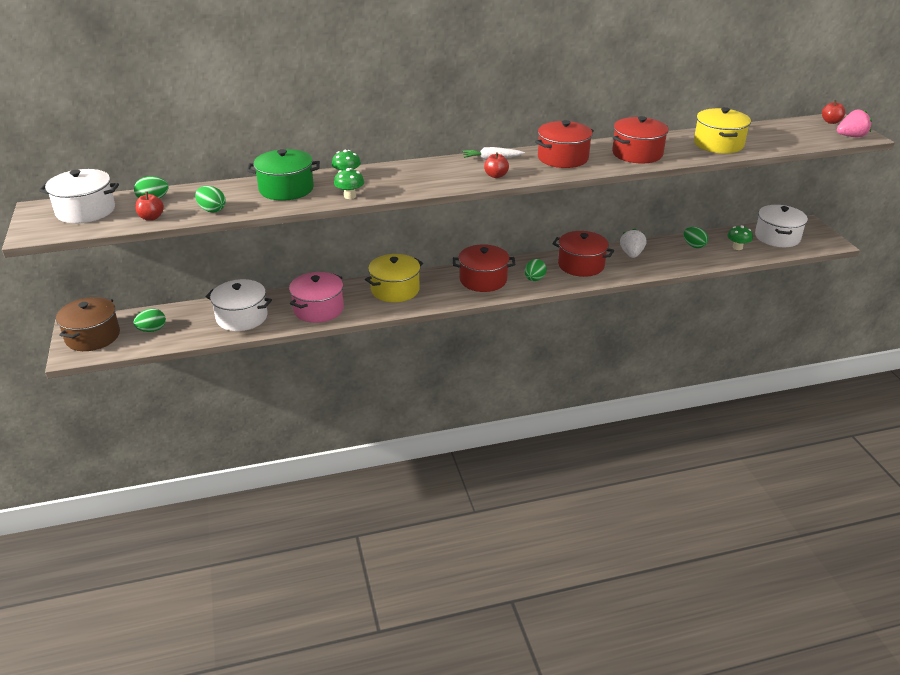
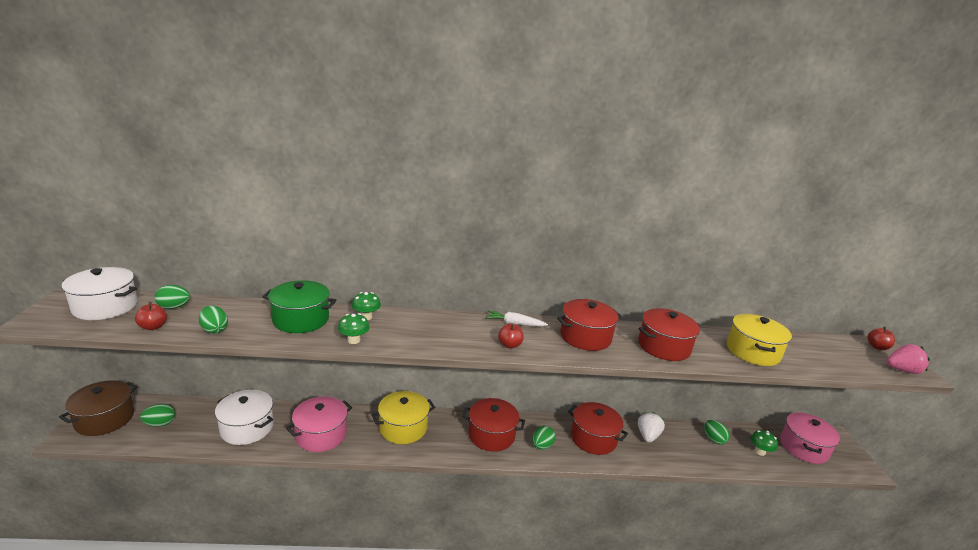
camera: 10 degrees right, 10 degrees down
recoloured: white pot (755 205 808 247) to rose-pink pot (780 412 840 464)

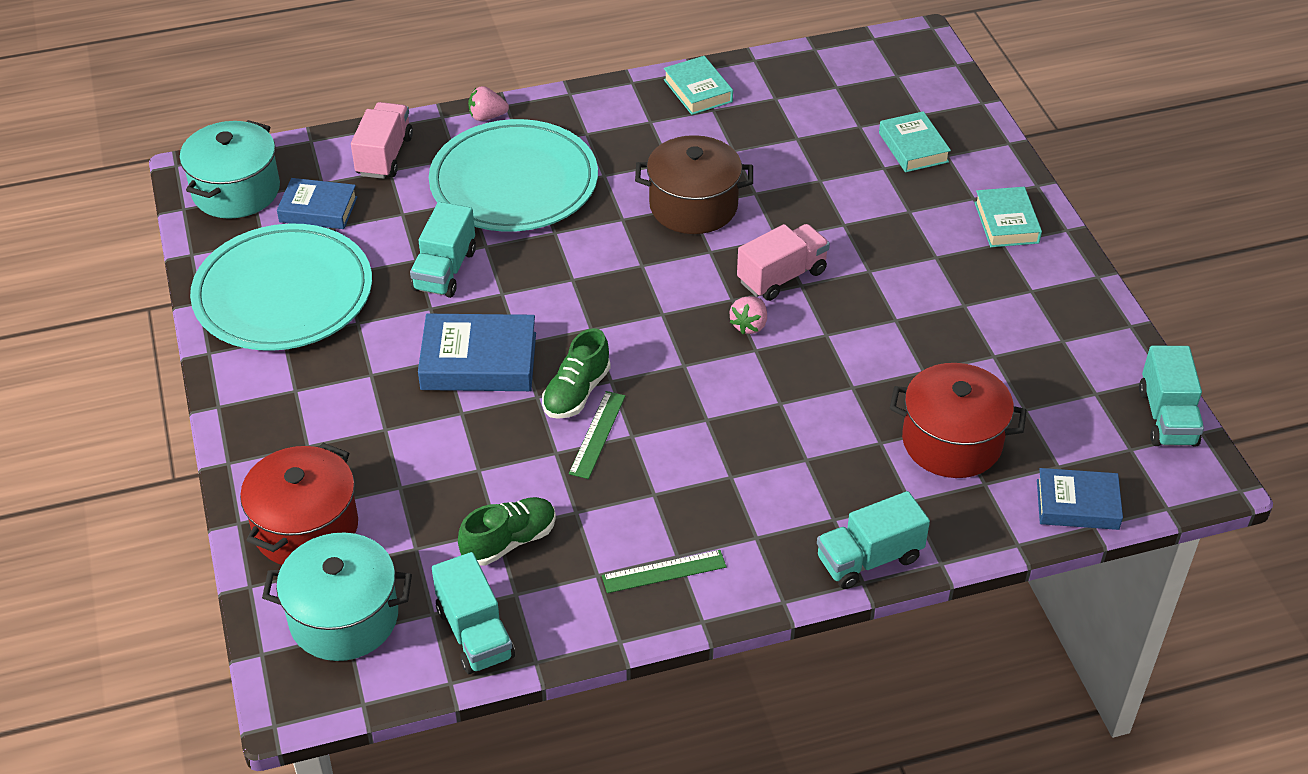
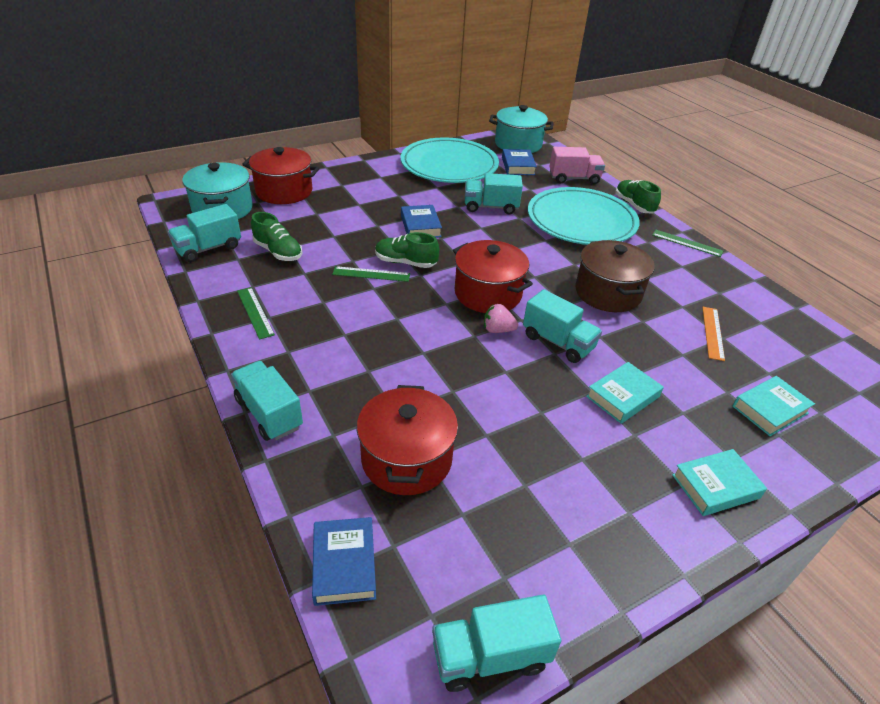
camera: 75 degrees right, 5 degrees down
added: red pot (453 240 533 313); leaf-green ruler (652 230 723 257); orange-coloured ruler (702 307 725 361)
moved: teal book (664 56 733 115) to (586 362 664 424)
replaced: rose-pink berry (468 86 509 121) to leaf-green shoe (615 180 661 214)
recoloured: rose-pink lorry (737 224 830 301) to teal lorry (523 289 602 363)
resized: royal blue book (418 314 536 391) = (401 205 442 238) x0.66

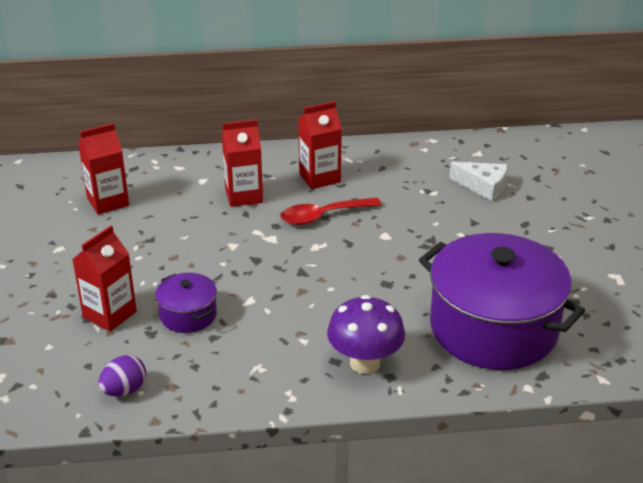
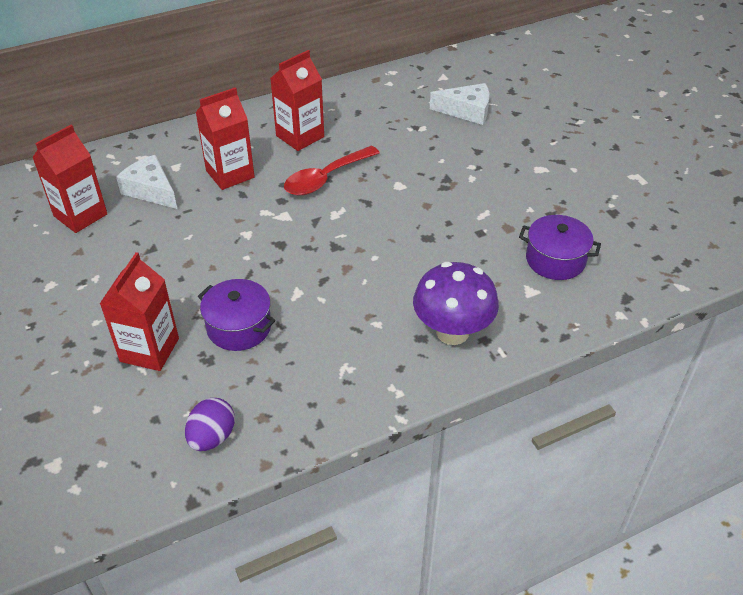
camera: 20 degrees left, 10 degrees up
added: white cheese wedge (116 155 177 209)
resized: purple pot (419 233 585 370) = (519 215 601 280) x0.45

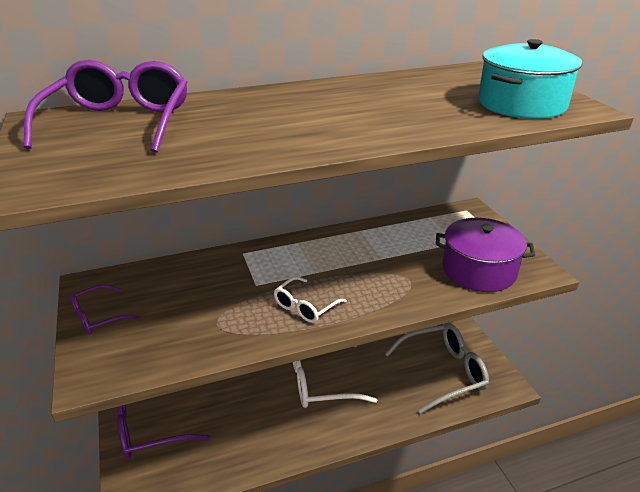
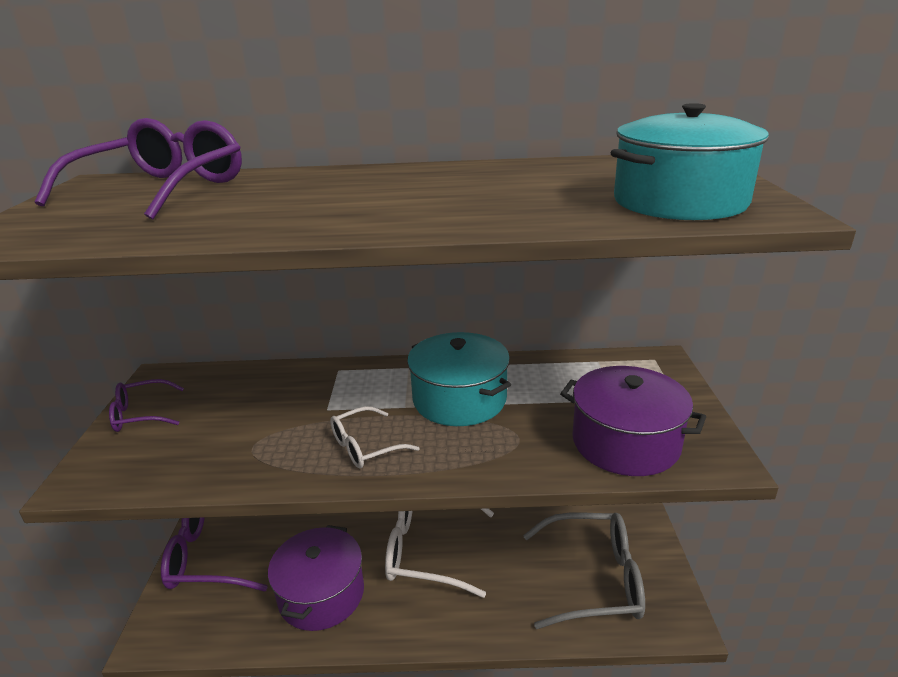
camera: 20 degrees right, 5 degrees down
added: purple pot (268 525 364 631); teal pot (407 332 511 426)

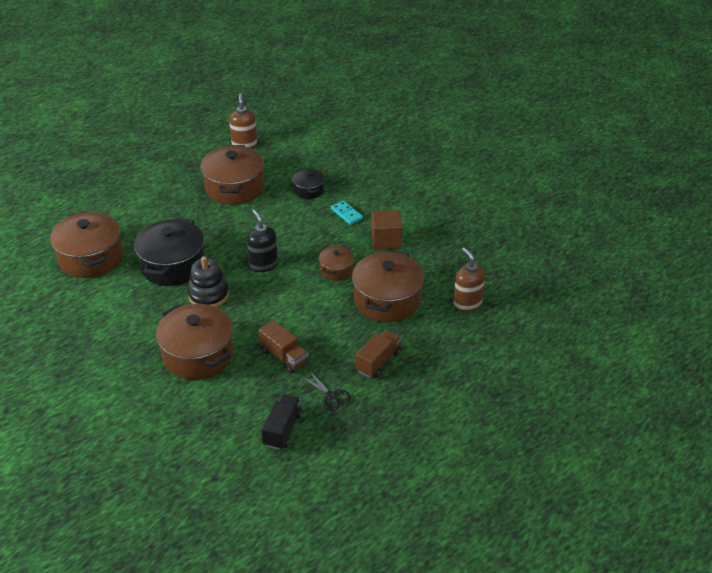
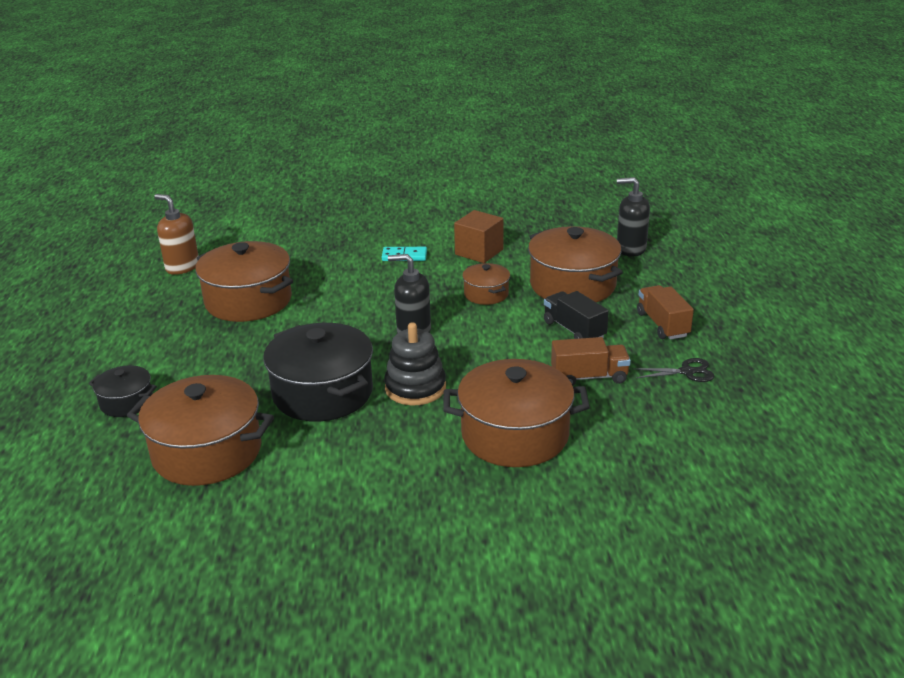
camera: 50 degrees left, 10 degrees down
moved: ebony pot (292 168 325 199) to (89 365 157 417); ebony lorry (261 394 302 450) to (544 291 609 339)
recoloured: dark brown pump bottle (453 247 485 312) to ebony pump bottle (617 177 650 257)

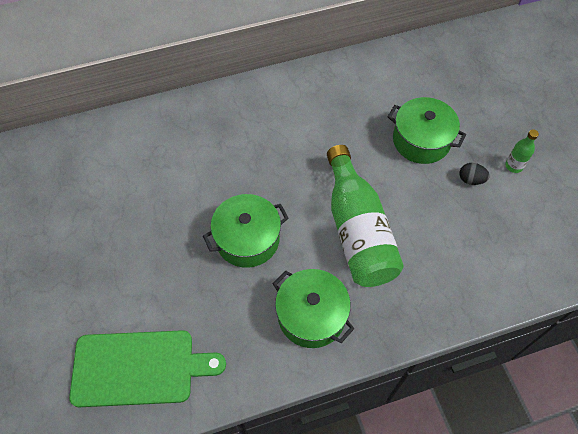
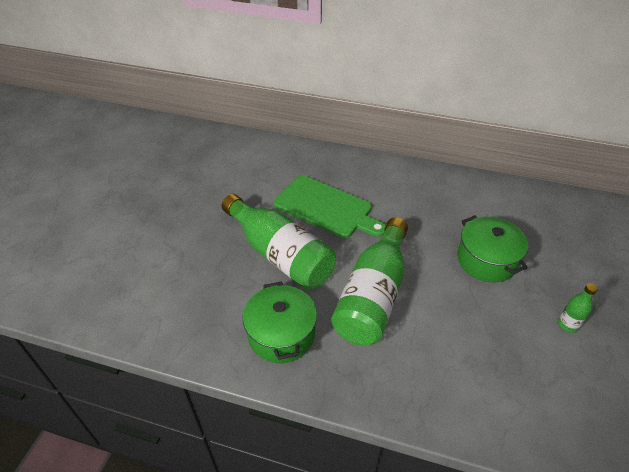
camera: 35 degrees right, 15 degrees down
removed: ebony egg (459 163 490 185)
moved: leaf-green cutting board (69 330 226 407) to (274 175 386 238)
replaced: leaf-green pot (203 194 289 268) to leaf-green flask (222 194 336 290)

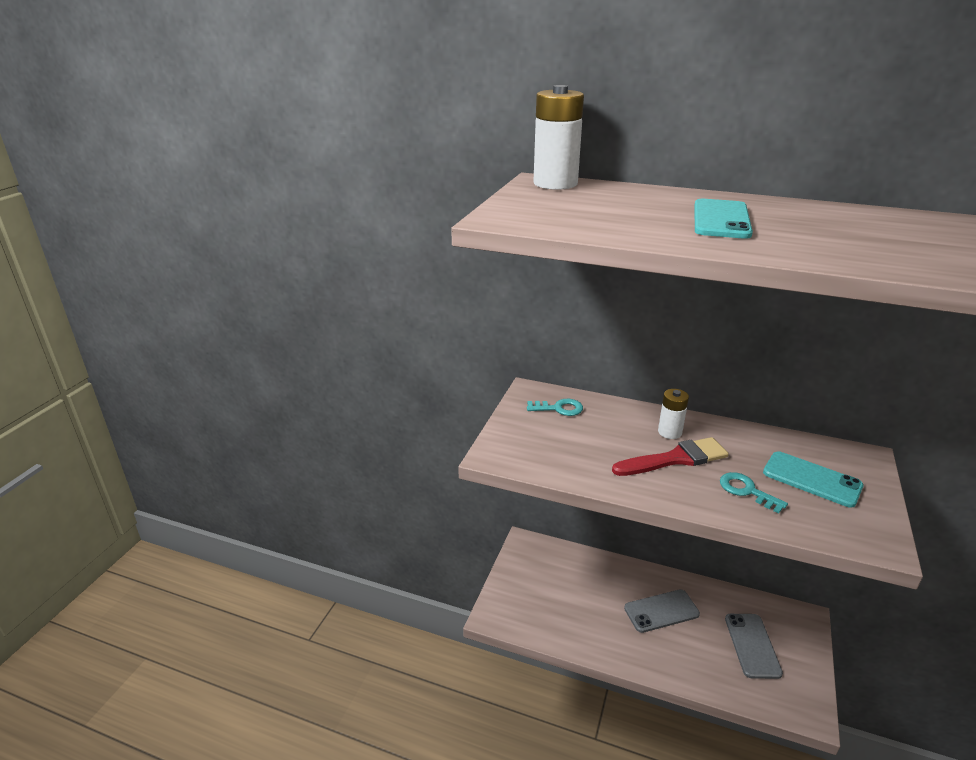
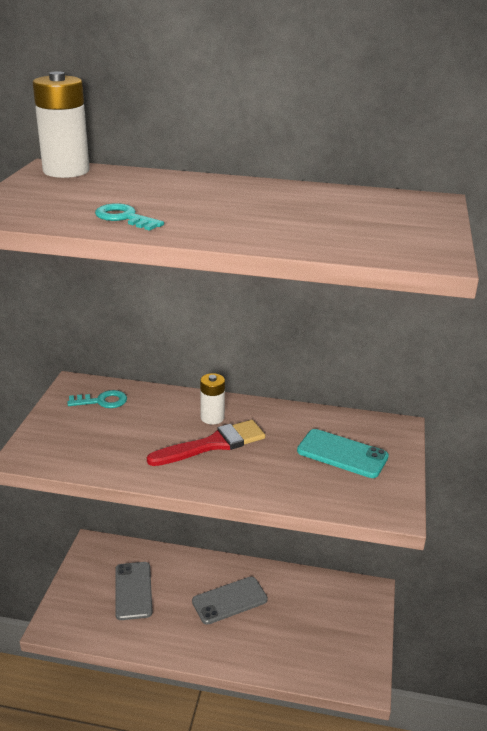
camera: 10 degrees left, 0 degrees up
removed: teal smartphone (694 199 753 239)
moved: teal door key (720 472 788 514) to (95 203 164 231); ash-grey smartphone (725 614 783 679) to (115 562 153 620)

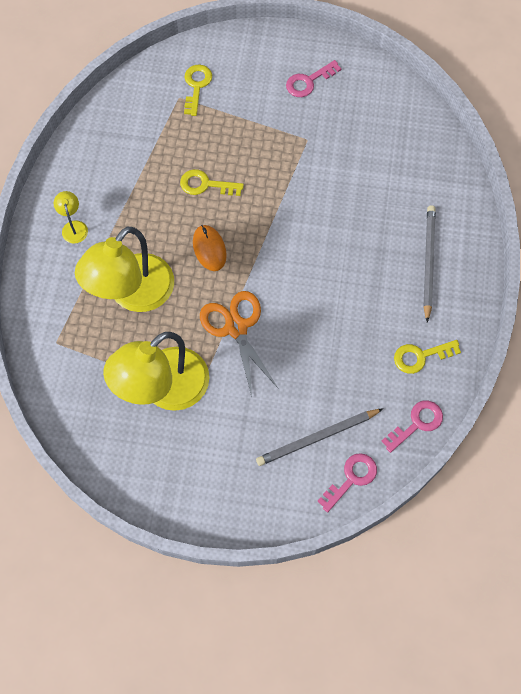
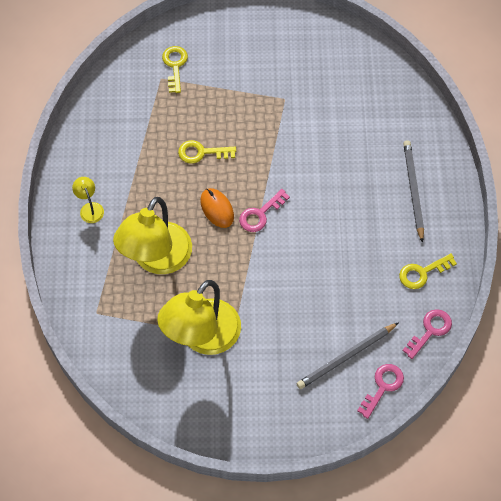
camera: 10 degrees left, 5 degrees down
removed: orange-coloured shears (200 291 279 397)
moved: rose-pink door key (286 60 341 97) to (239 189 290 232)

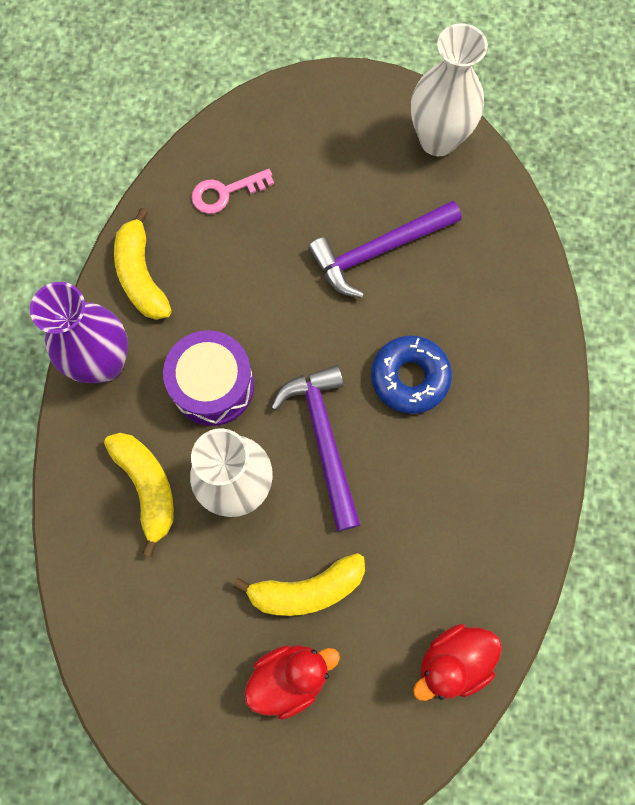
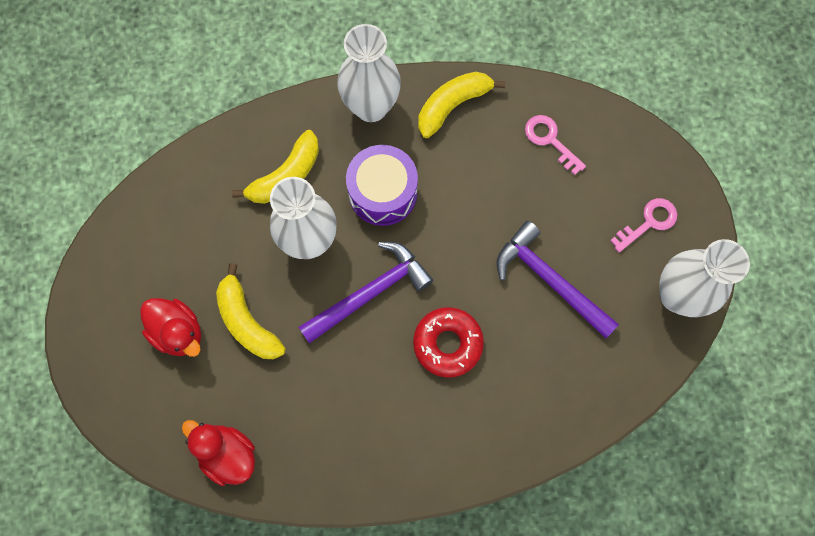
camera: 70 degrees right, 0 degrees up
added: rose-pink door key (610 198 677 253)
recoloured: purple flower vase (30 282 128 383) to white flower vase (337 24 401 122); royal blue glazed donut (371 336 452 414) to red glazed donut (413 307 484 378)

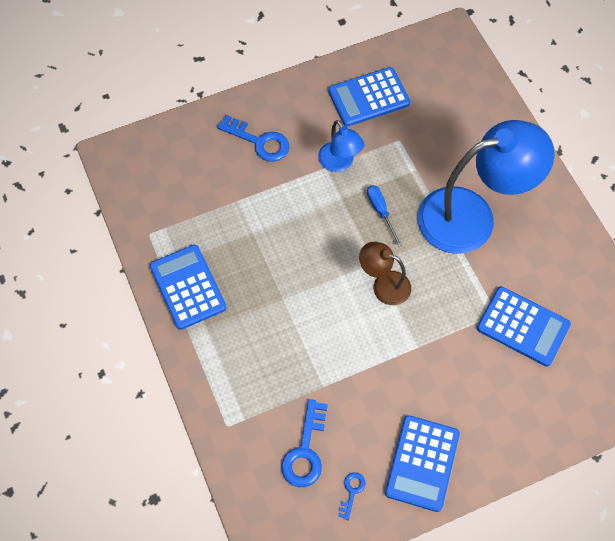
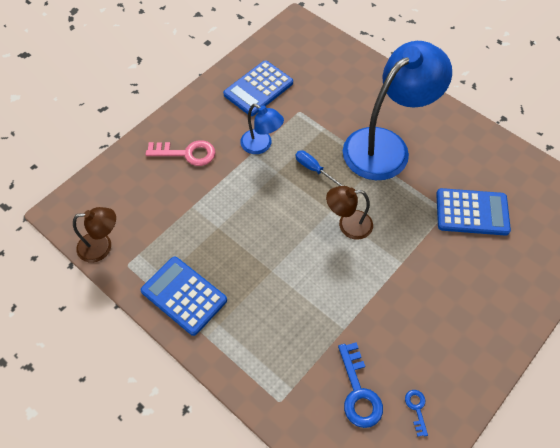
camera: 25 degrees left, 5 degrees down
removed: royal blue calculator (385 415 460 512)
added: dark brown reading lamp (73 207 116 263)
recoloured: royal blue door key (217 115 289 162) to rose-pink door key (146 140 215 166)

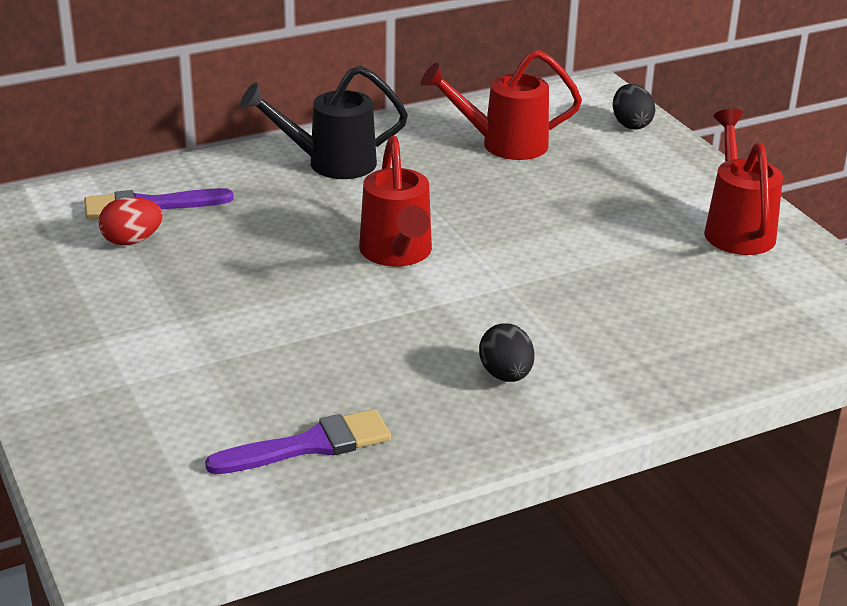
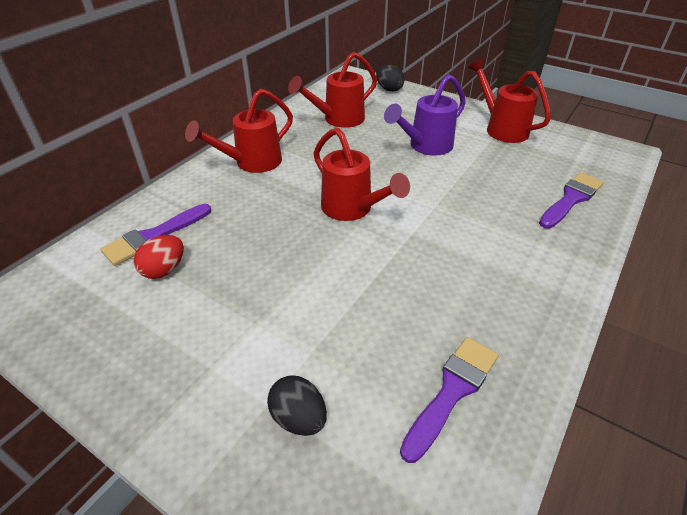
camera: 30 degrees left, 10 degrees up
added: purple watering can (384 74 466 156); purple paintbrush (539 172 604 228)
moved: ebony egg (479 324 535 382) to (267 375 327 436)
recoloured: ebony watering can (240 66 408 179) to red watering can (185 89 293 173)

